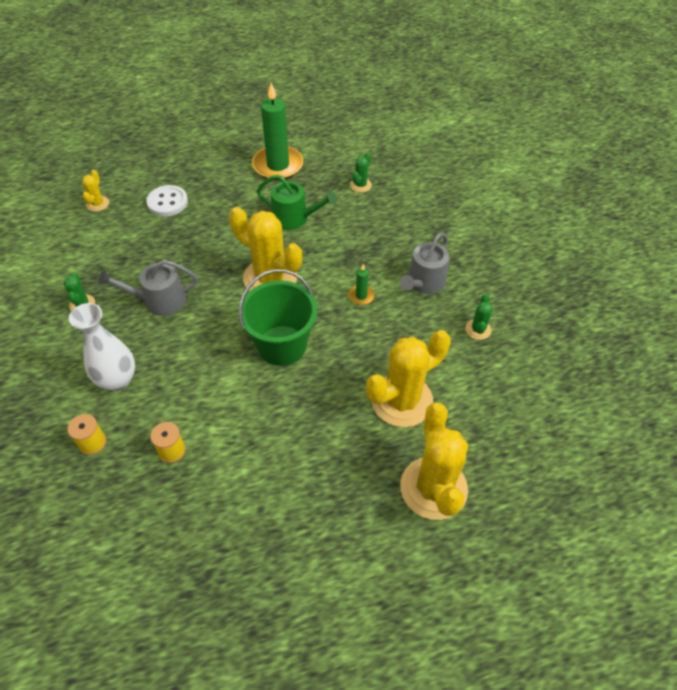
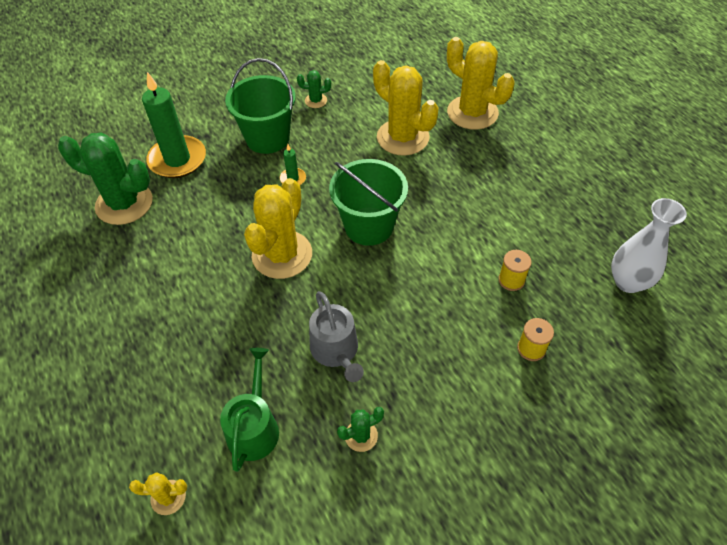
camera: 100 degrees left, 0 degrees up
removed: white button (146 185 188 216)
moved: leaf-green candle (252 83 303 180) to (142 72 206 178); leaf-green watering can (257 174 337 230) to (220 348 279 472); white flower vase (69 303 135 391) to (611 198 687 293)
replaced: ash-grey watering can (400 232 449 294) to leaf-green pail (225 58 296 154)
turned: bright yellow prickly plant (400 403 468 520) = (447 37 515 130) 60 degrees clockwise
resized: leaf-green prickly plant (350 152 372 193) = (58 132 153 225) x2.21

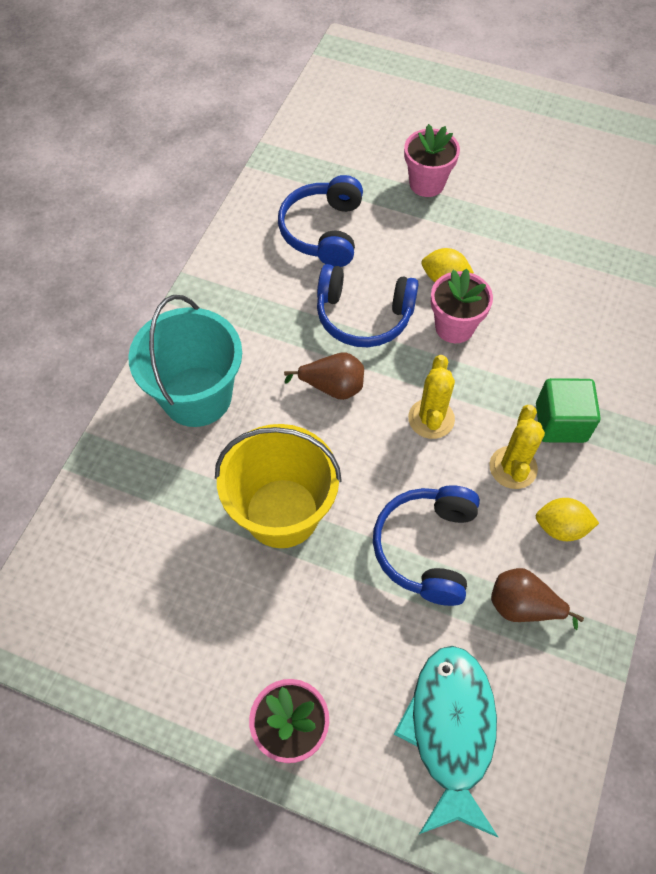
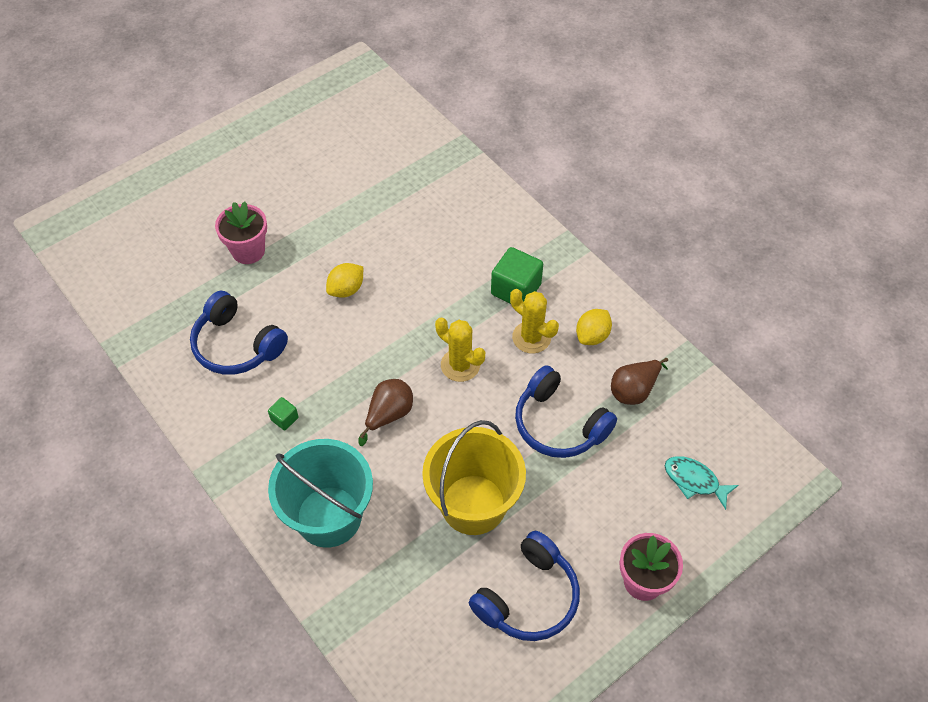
camera: 60 degrees left, 5 degrees down
removed: rose-pink plant pot (431 268 493 343)
added: leaf-green solid cube (268 397 299 431)
moved: royal blue over-ear headphones (317 264 419 347) to (469 531 580 641)
resized: teal fish figure (393 646 498 837) = (665 456 739 510) x0.54

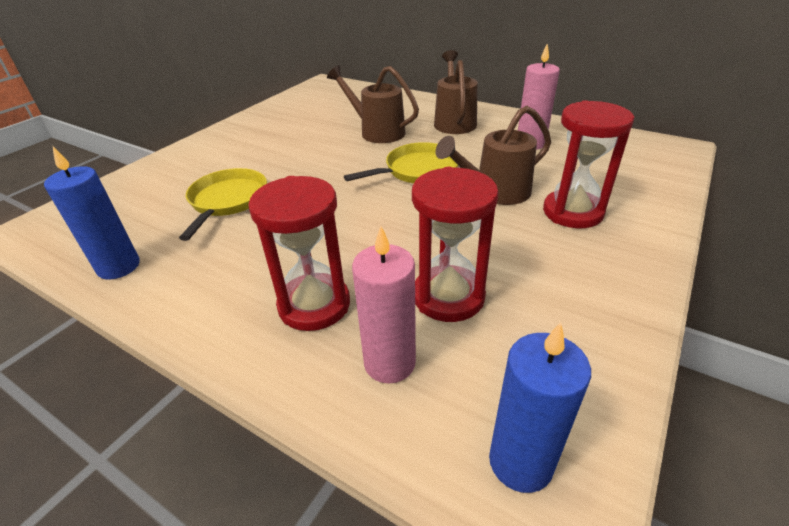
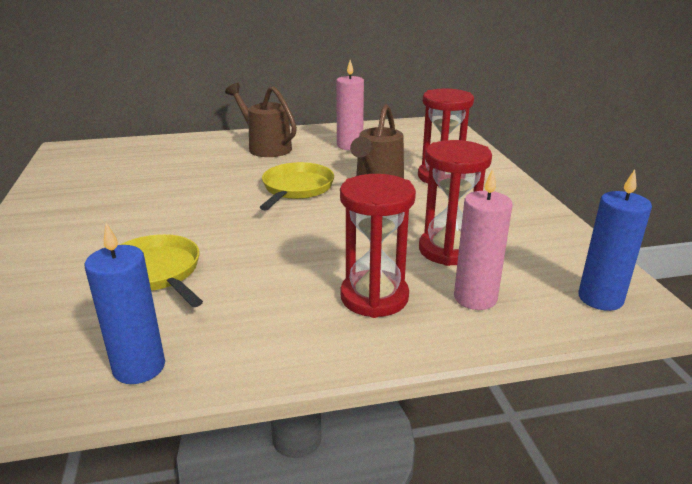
camera: 45 degrees left, 10 degrees down
removed: dark brown watering can (327 65 419 143)

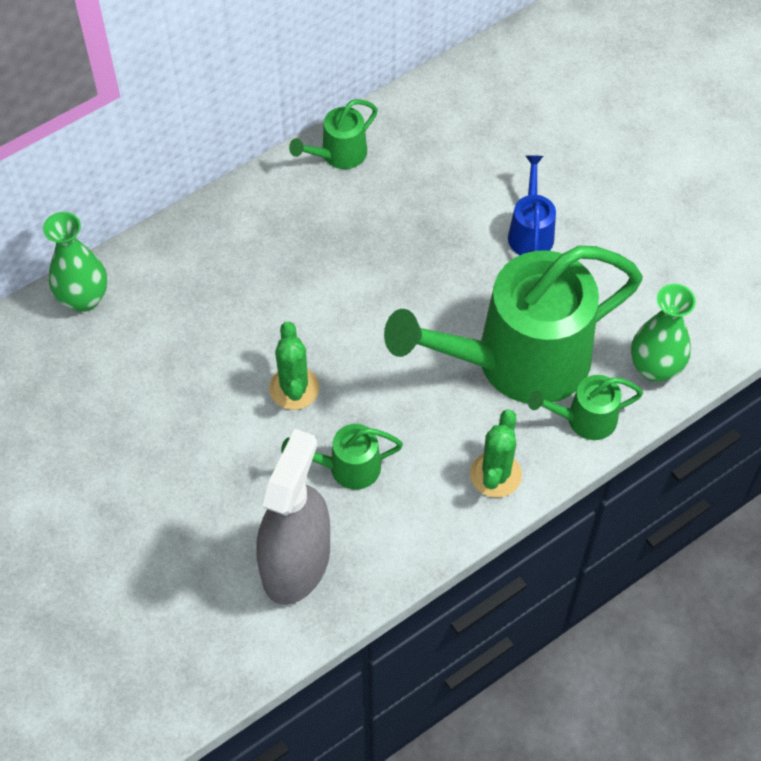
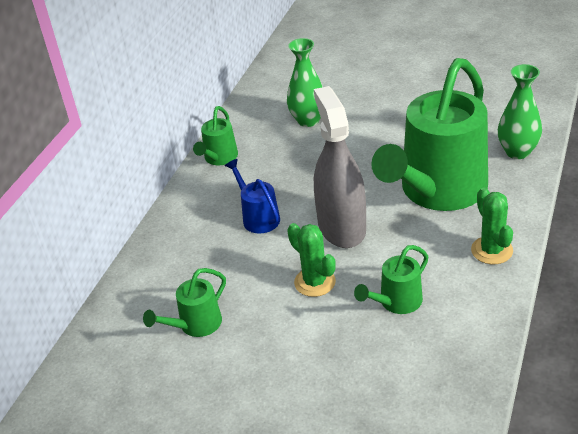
camera: 30 degrees left, 20 degrees down
moved: leaf-green watering can (528 375 643 440) to (143 268 226 337); royal blue watering can (508 155 556 255) to (225 159 280 234); leaf-green flower vase (43 212 107 312) to (287 38 323 127); ash-grey spray cleaner (256 429 330 605) to (314 86 366 248)

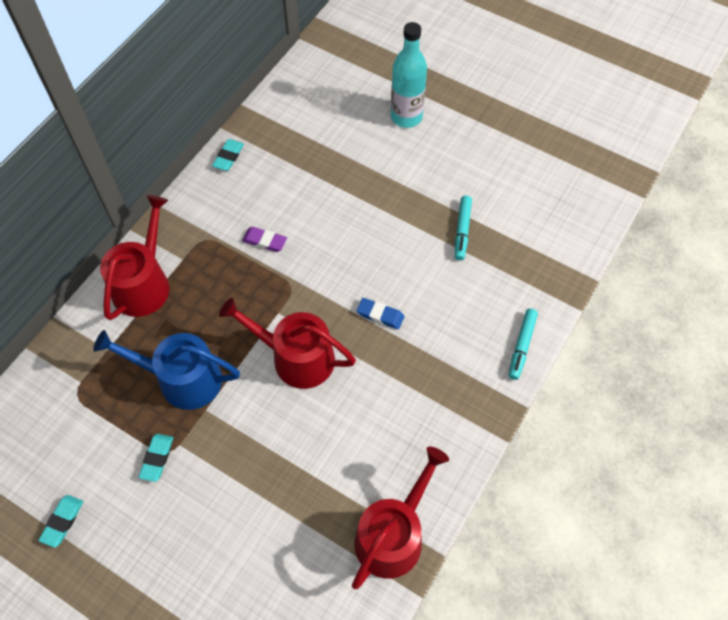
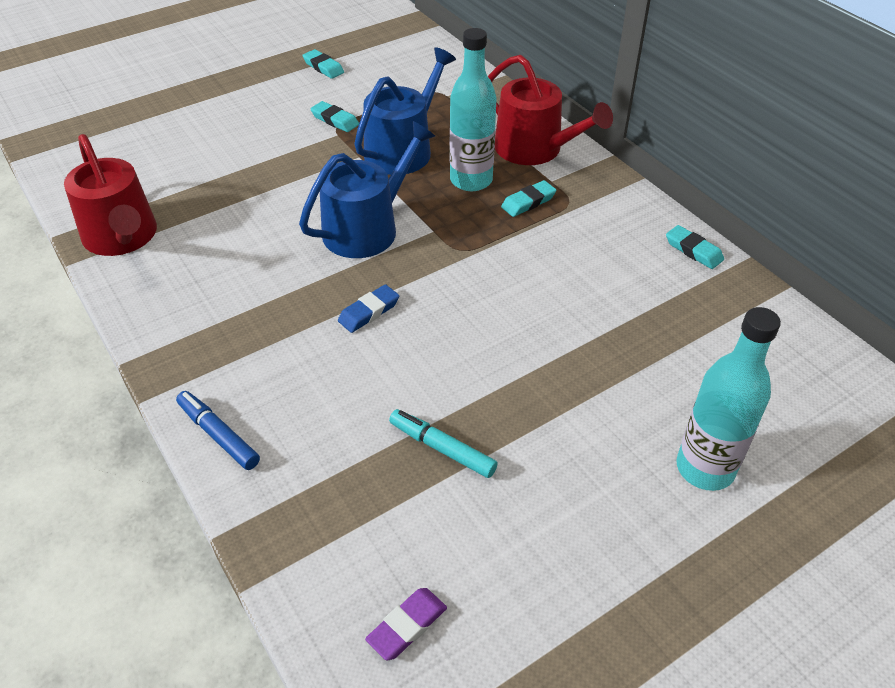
camera: 115 degrees right, 15 degrees down
added: teal flask (450 28 497 191); teal gum eraser (501 180 556 217)
moved: purple gum eraser (242 227 287 252) to (365 588 447 660)
recoloured: teal marker (509 308 538 380) to royal blue marker (176 391 260 470); red watering can (219 298 356 389) to royal blue watering can (299 121 435 258)

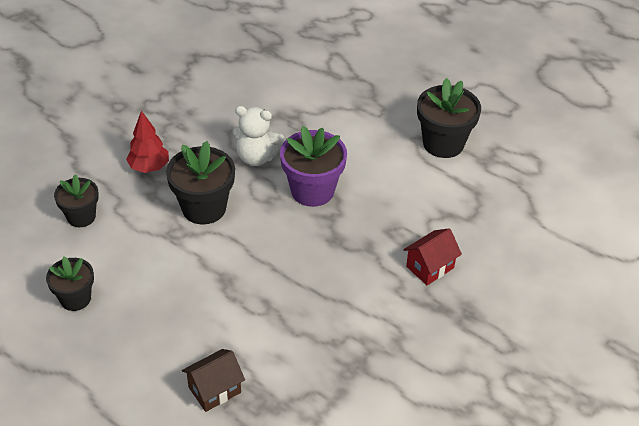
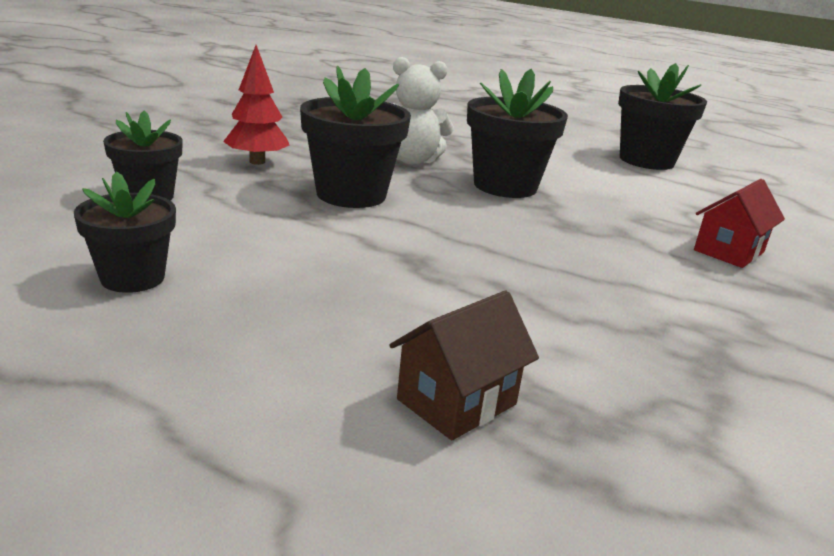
camera: 10 degrees left, 20 degrees down
recoloured: purple plant pot (280 126 347 207) to ebony plant pot (467 69 568 198)

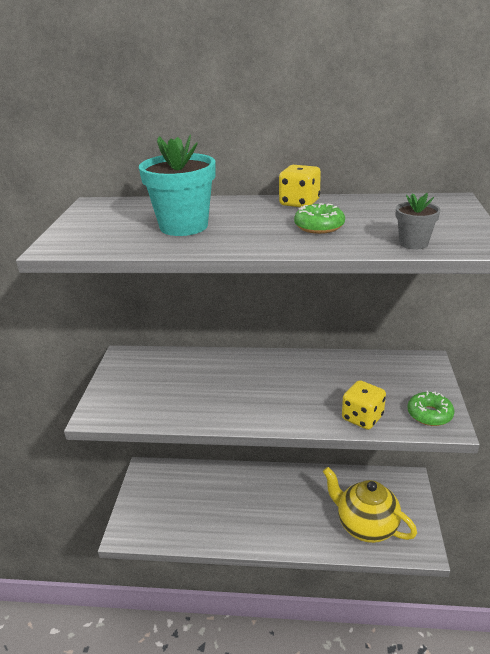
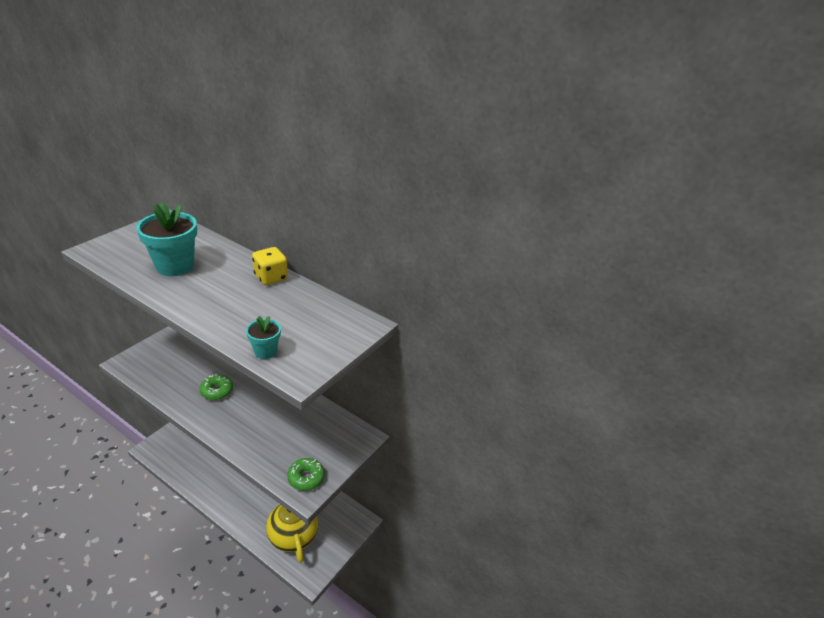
camera: 25 degrees right, 5 degrees up
removed: bright yellow die (342 380 386 430)
moved: leaf-green glazed donut (294 203 345 234) to (199 374 233 400)
recoloured: ash-grey plant pot (396 193 440 249) to teal plant pot (246 316 281 359)

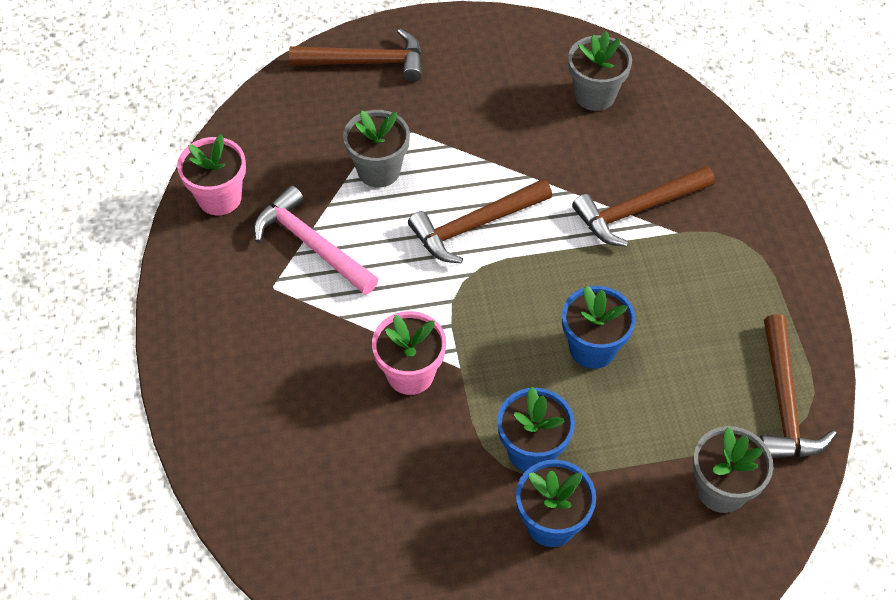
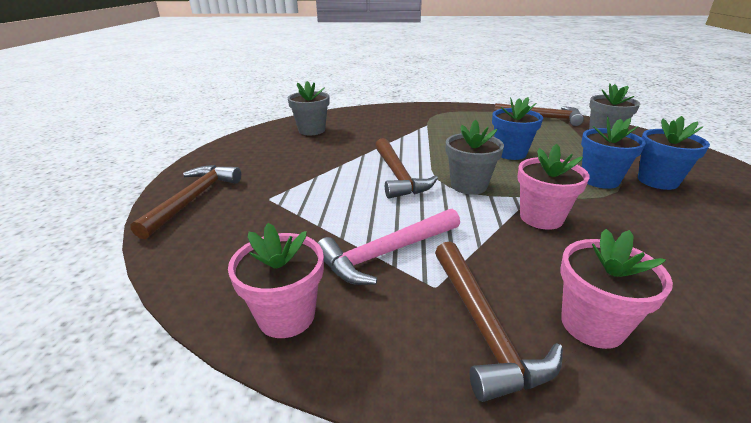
camera: 75 degrees left, 25 degrees down
added: rose-pink plant pot (561 229 673 349)
moved: dark brown carpenter's hammer (572 166 715 247) to (435 241 563 402); ash-grey plant pot (343 110 410 187) to (446 120 504 195)

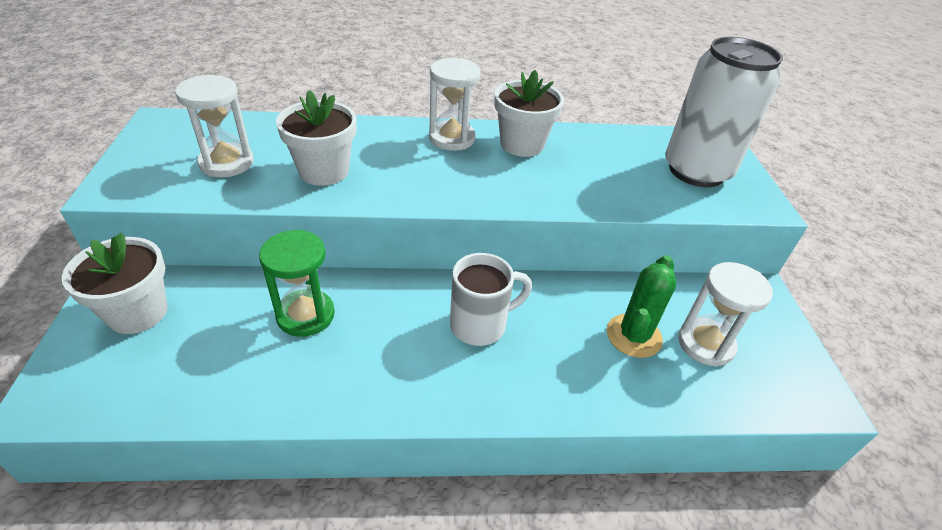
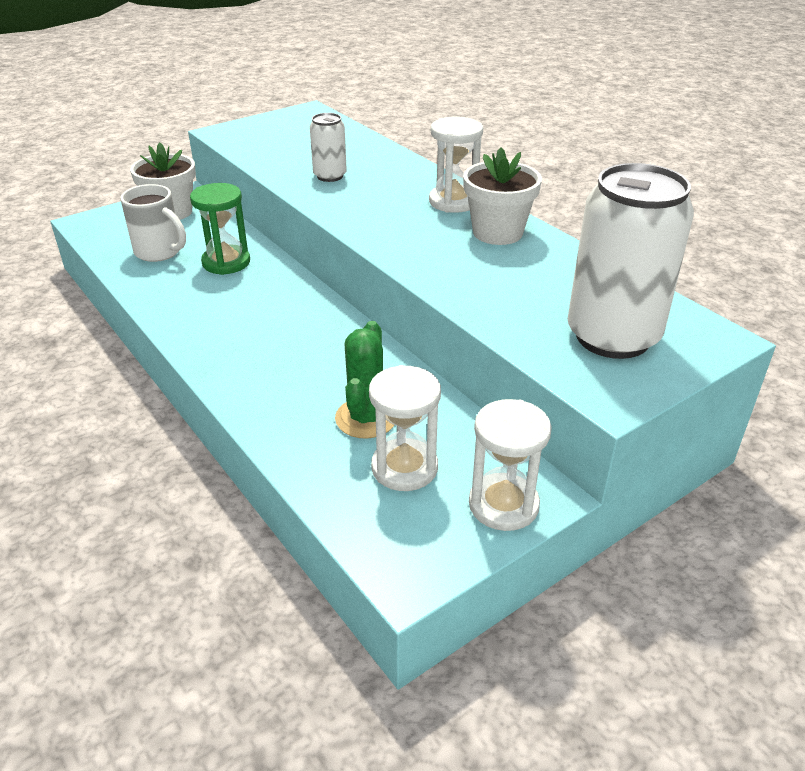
camera: 60 degrees right, 5 degrees down
moved: white mug (450 253 532 346) to (120 184 186 262); white sandglass (175 75 254 177) to (469 399 552 531)
replaced: white plant pot (276 90 357 186) to white can (310 113 347 182)
turned: leaf-green prickly plant (607 255 676 358) = (335 321 394 439) 75 degrees counterclockwise

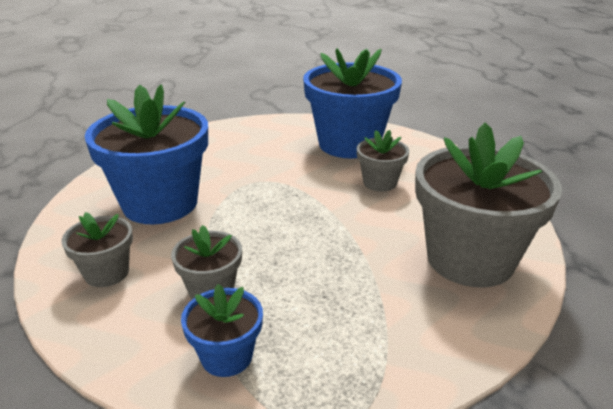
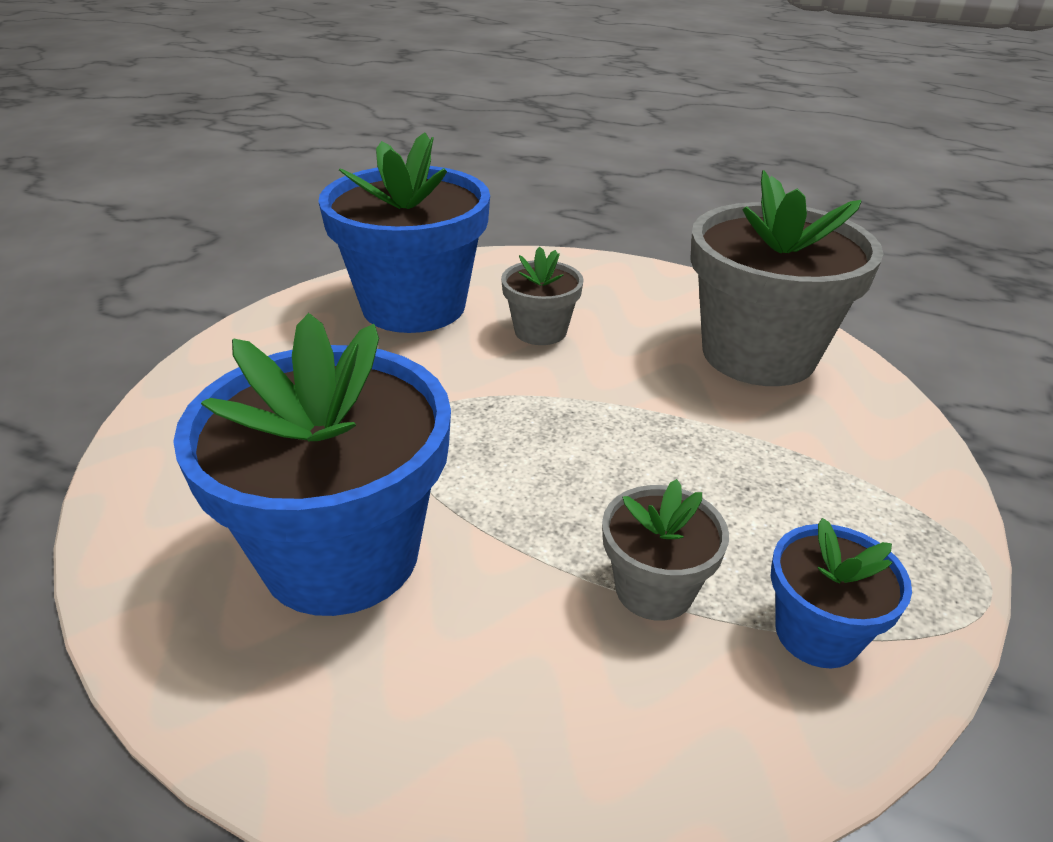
camera: 55 degrees left, 5 degrees up
removed: ash-grey plant pot (62 212 133 287)

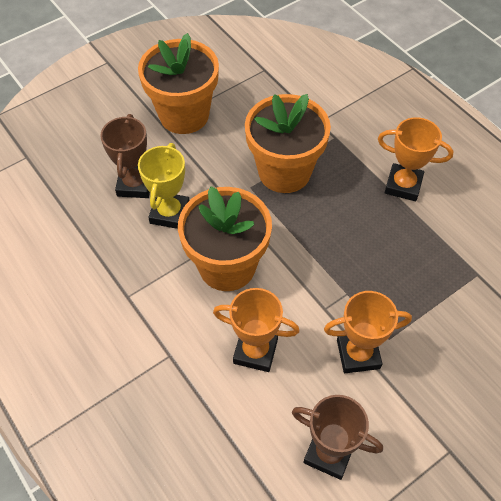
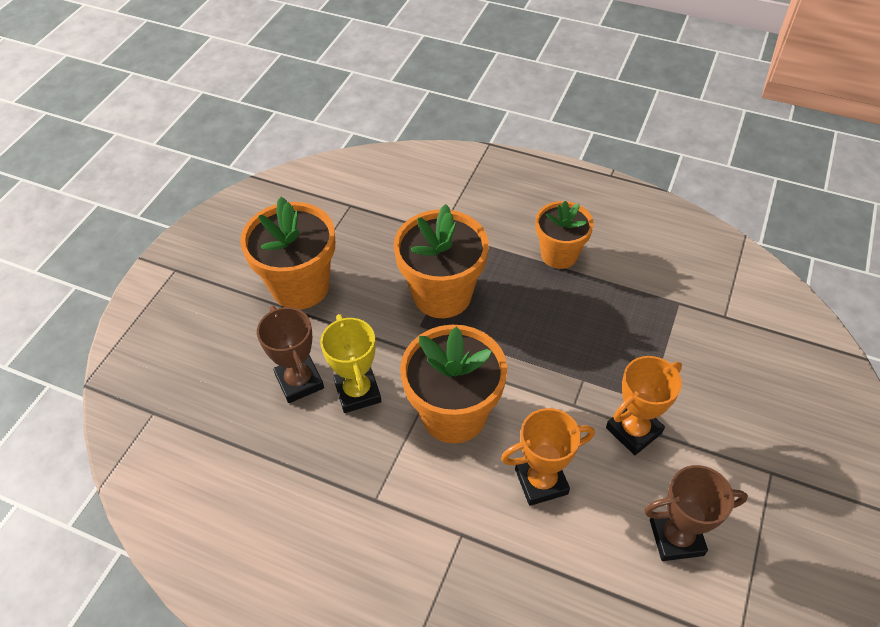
camera: 30 degrees left, 5 degrees down
replaced: orange-coloured trophy (378 117 454 201) to orange-coloured plant pot (535 201 594 269)

